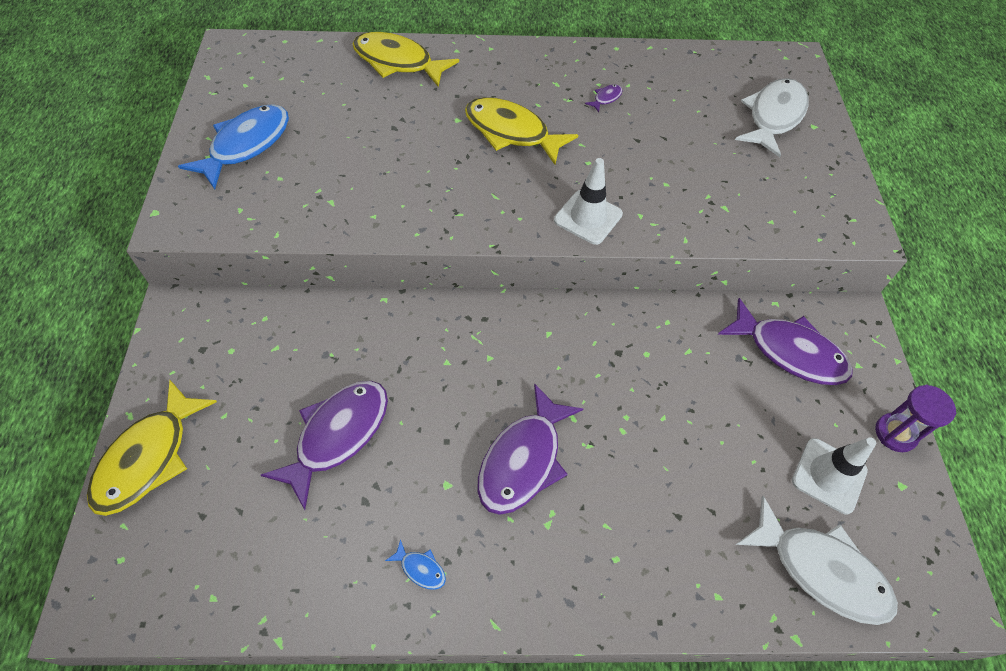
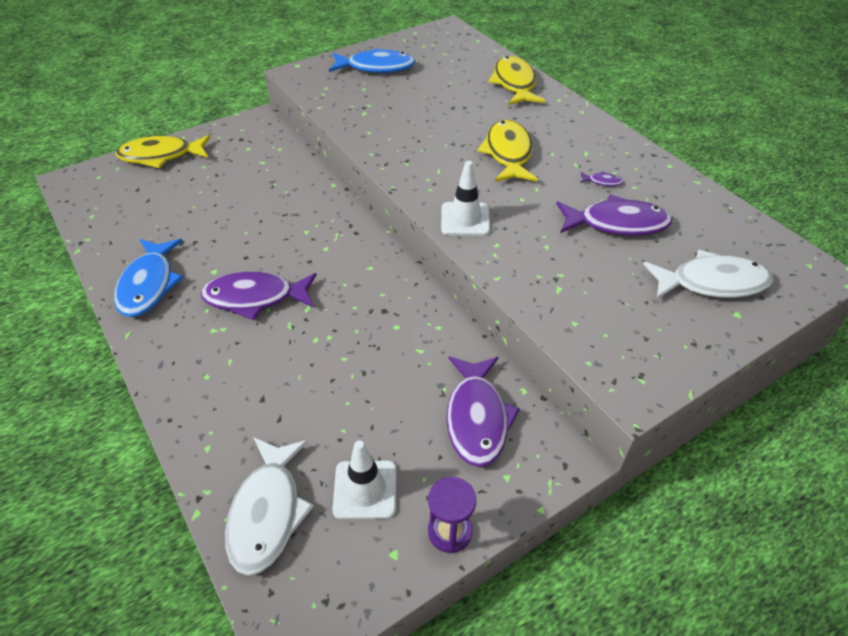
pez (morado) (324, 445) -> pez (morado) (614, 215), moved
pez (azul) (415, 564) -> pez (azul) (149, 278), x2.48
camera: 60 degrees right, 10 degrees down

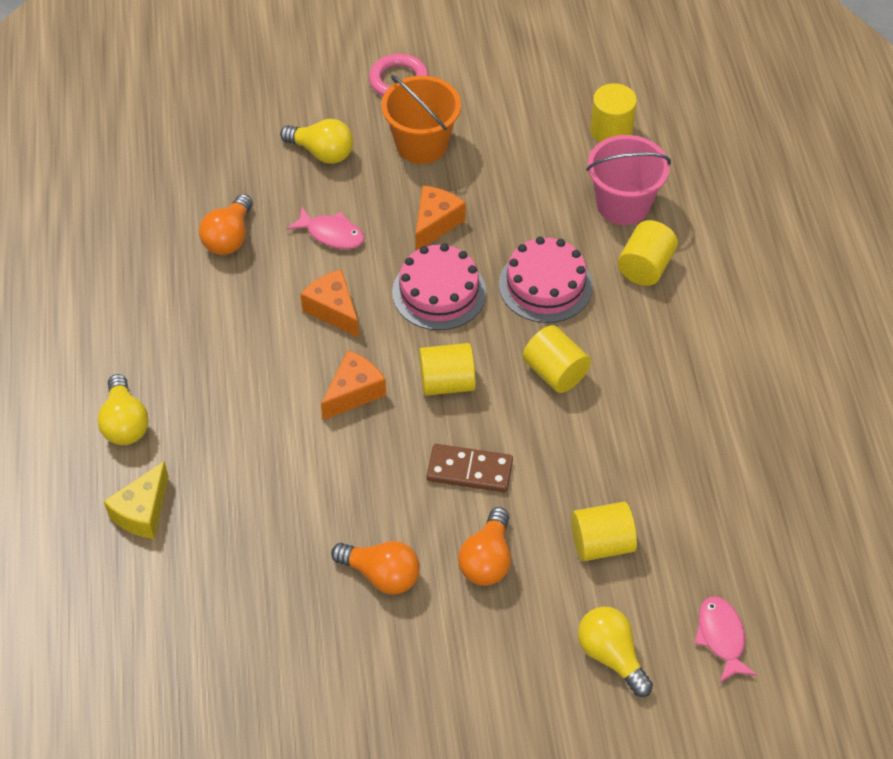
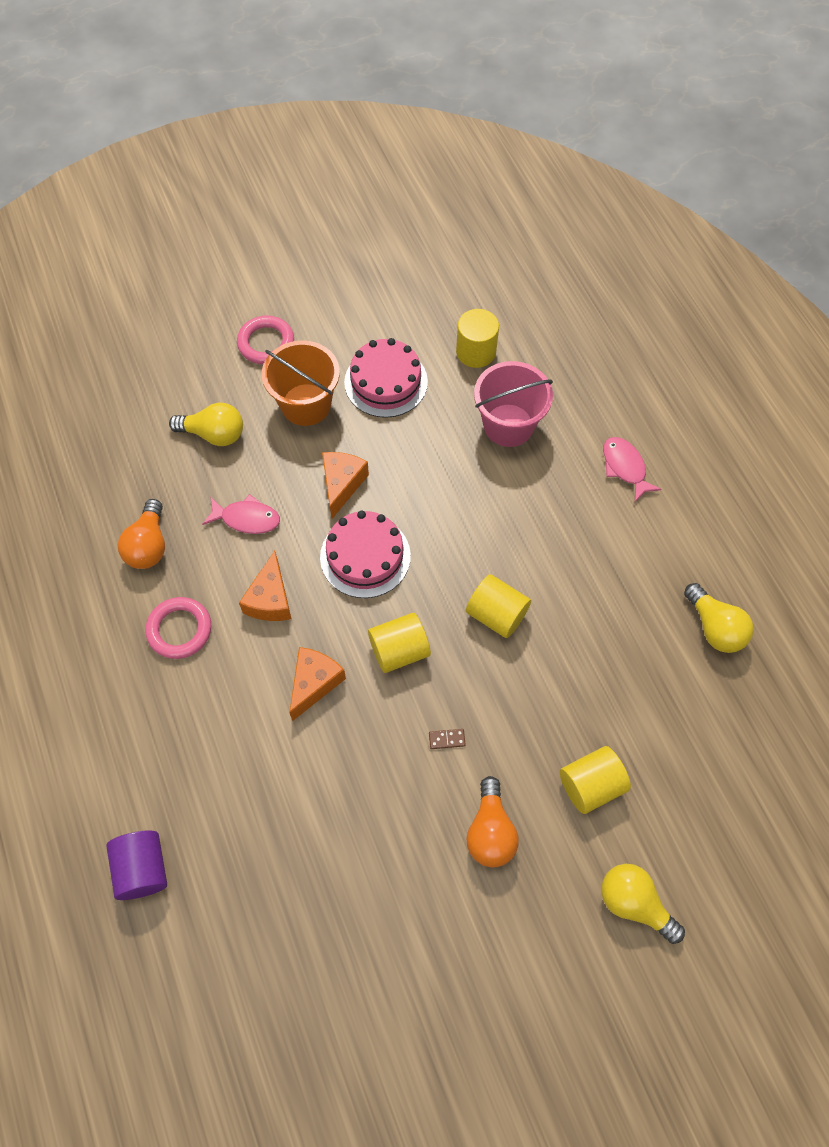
bombilla (amarillo) (123, 409) -> bombilla (amarillo) (719, 618), moved
queso (amarillo) (136, 500) -> cilindro (morado) (136, 865)
queso (naranja) (330, 303) -> queso (naranja) (265, 586), 120 degrees counterclockwise
bombilla (naranja) (375, 567) -> none
ficha de dominó (marrón) (470, 468) -> ficha de dominó (marrón) (447, 739), x0.45
tarta (rosa) (546, 280) -> tarta (rosa) (386, 378), moved
cilindro (amarillo) (648, 253) -> none
pez (rosa) (725, 639) -> pez (rosa) (632, 469), moved
none -> anillo (rosa) (178, 628)
camera: 15 degrees left, 10 degrees up

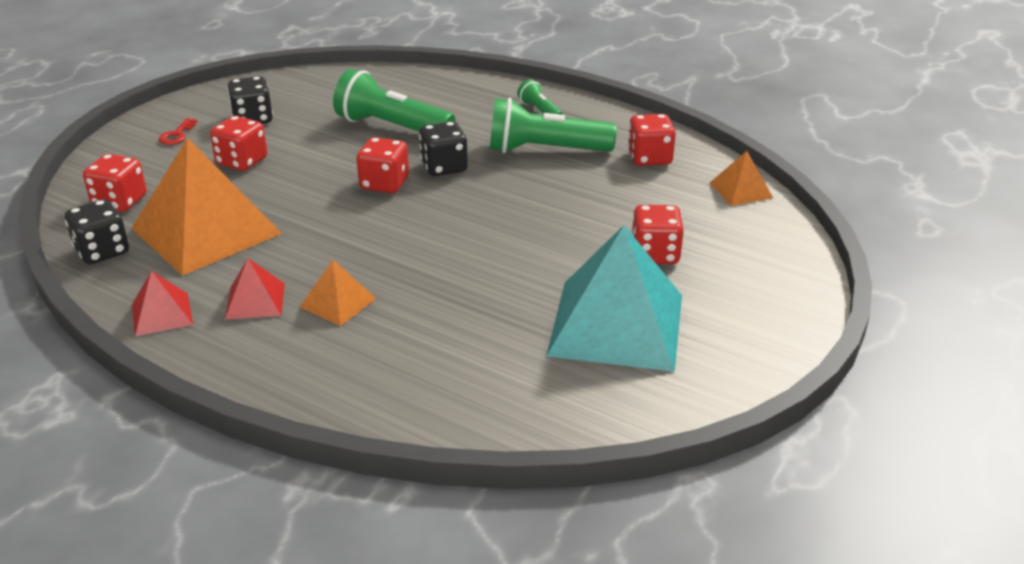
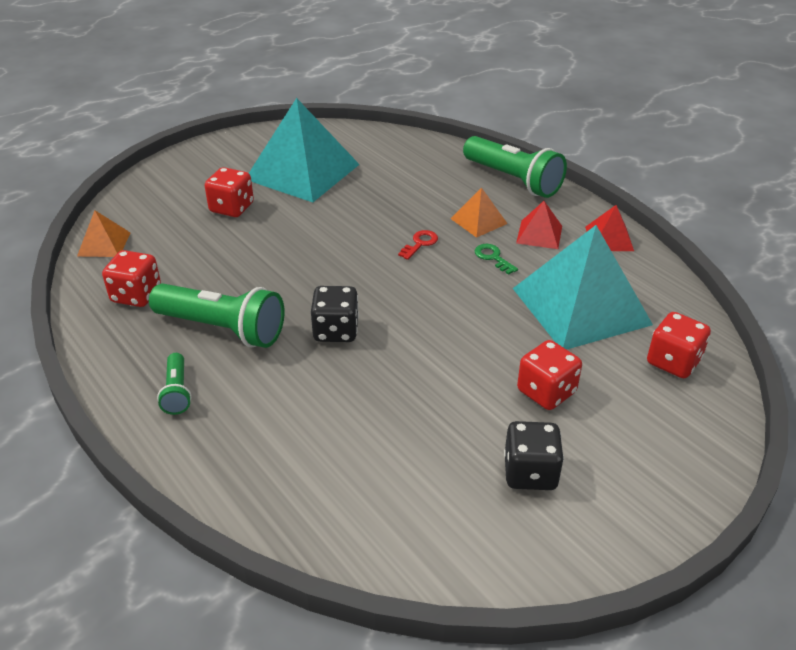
dado (negro) (97, 231) -> none
pirámide (naranja) (206, 206) -> pirámide (turquesa) (583, 287)
llave (rojo) (177, 131) -> llave (rojo) (418, 245), moved
lámpara de mano (verde) (394, 100) -> lámpara de mano (verde) (515, 167), moved
dado (rojo) (383, 165) -> none
none -> llave (verde) (496, 259)
camera: 160 degrees left, 5 degrees up

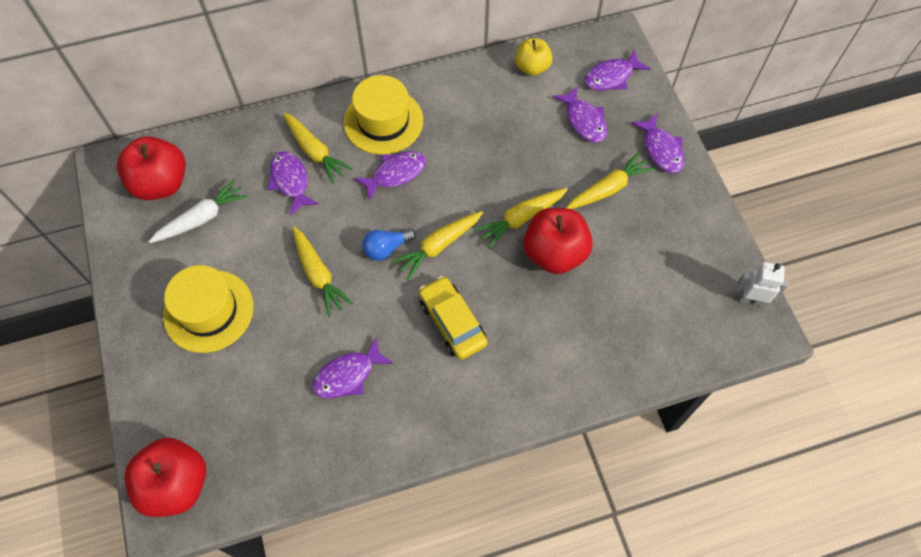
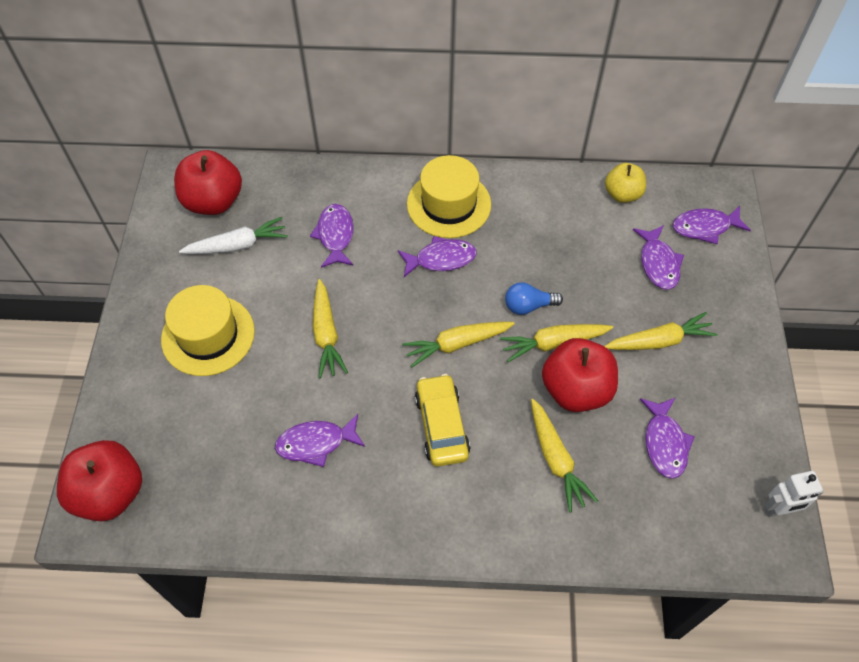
zanahoria (amarillo) (318, 148) -> zanahoria (amarillo) (564, 456), moved
bombilla (azul) (389, 244) -> bombilla (azul) (534, 298), moved
pez (morado) (658, 143) -> pez (morado) (667, 438), moved
robot (blanco) (762, 284) -> robot (blanco) (794, 494), 135 degrees clockwise
camera: 20 degrees right, 5 degrees down

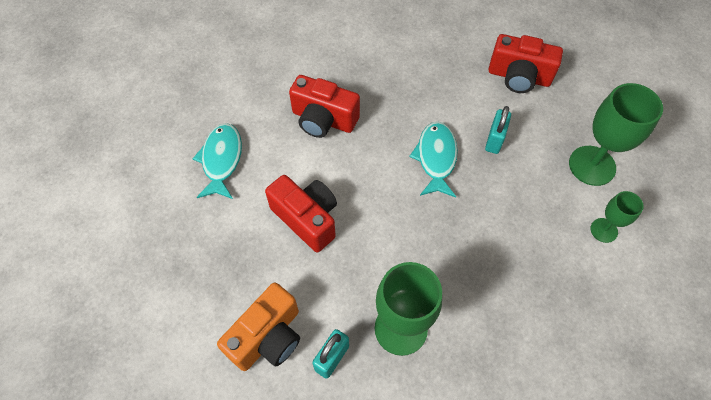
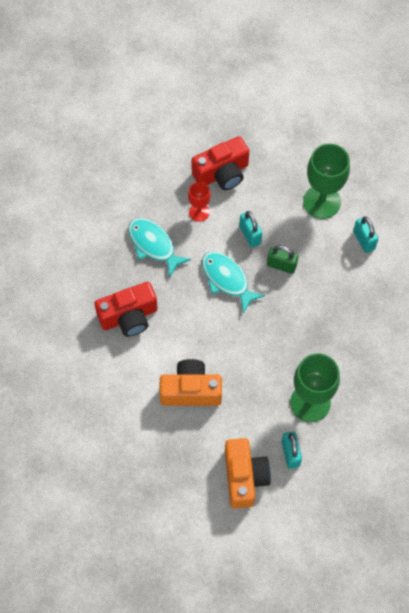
pez (turquesa) (217, 161) -> pez (turquesa) (159, 247), moved
cámara (rojo) (301, 213) -> cámara (naranja) (190, 382)
copa (verde) (617, 217) -> candado (turquesa) (365, 234)
none -> copa (rojo) (199, 202)
none -> candado (verde) (282, 259)
camera: 45 degrees left, 5 degrees up

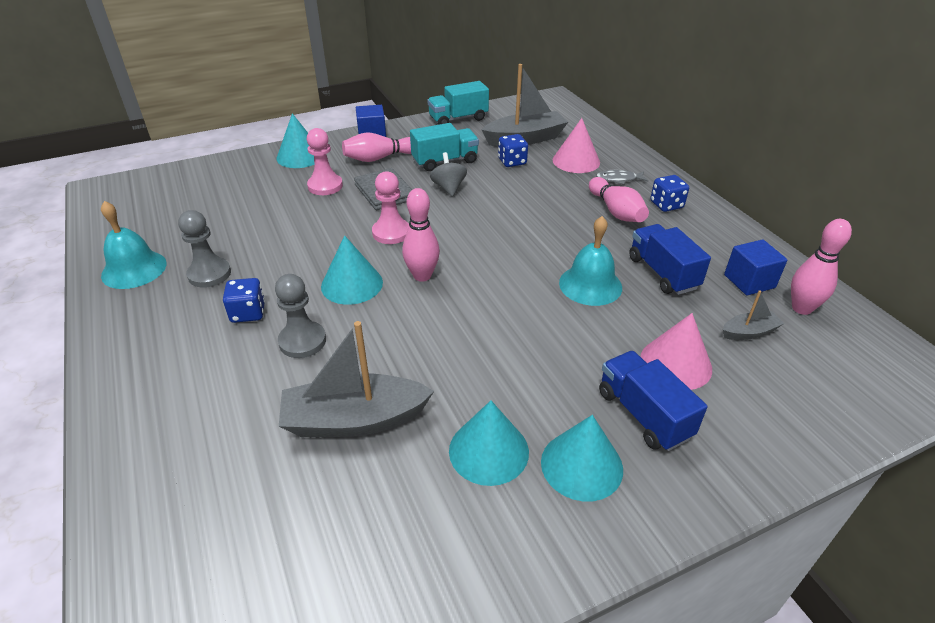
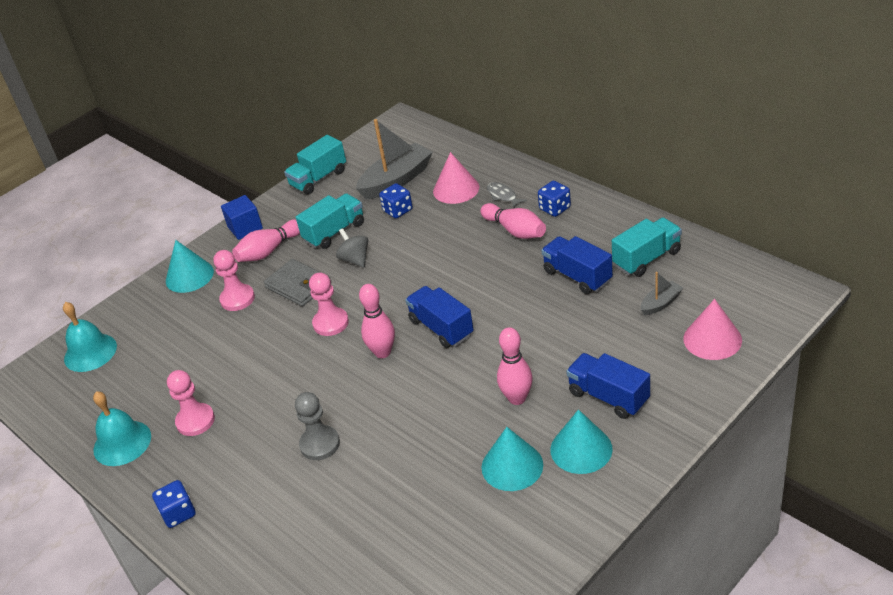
peón (gris) (204, 249) -> peón (rosa) (191, 403)
dado (azul) (244, 300) -> dado (azul) (174, 504), moved
barco (gris) (356, 379) -> none
cono (turquesa) (352, 270) -> none
campana (turquesa) (590, 261) -> campana (turquesa) (90, 337), moved
pez (gris) (622, 177) -> pez (gris) (507, 195), 75 degrees clockwise
cono (rosa) (676, 351) -> cono (rosa) (712, 329), moved
cubo (azul) (755, 267) -> camión (turquesa) (647, 247)
bolo (rosa) (821, 267) -> bolo (rosa) (515, 366), moved
none -> camión (azul) (439, 317)
camera: 15 degrees left, 0 degrees up

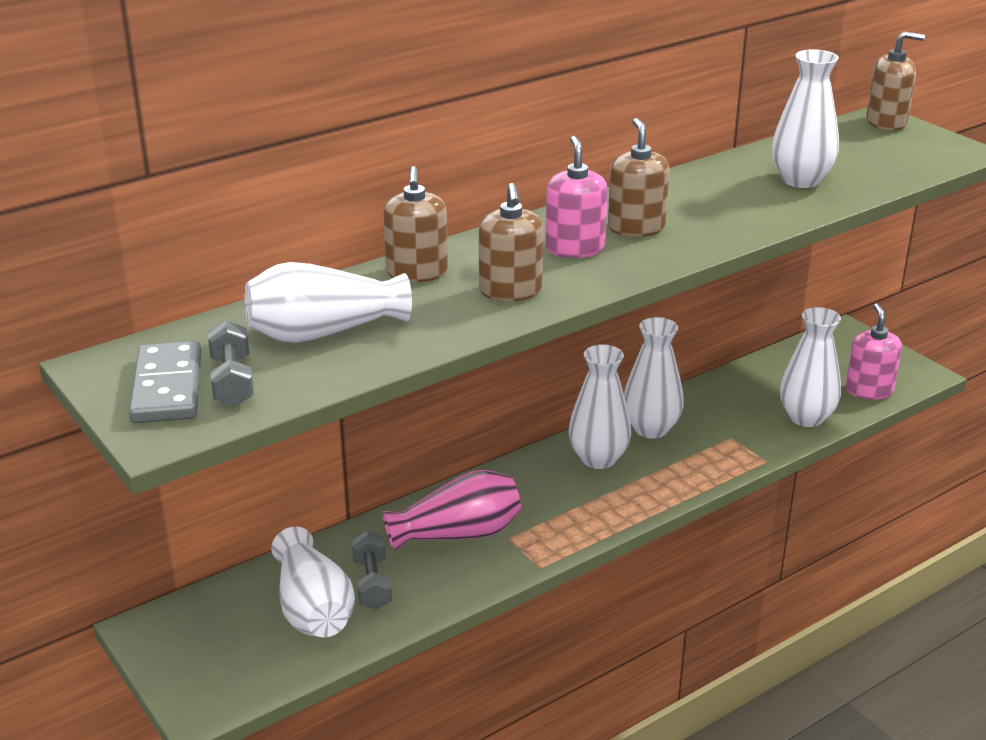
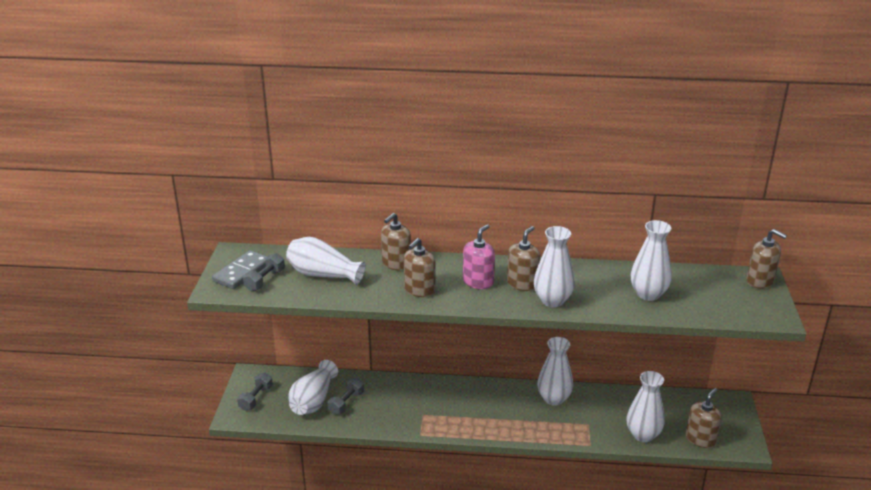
florero (rosa) (451, 510) -> none
florero (blanco) (600, 406) -> florero (blanco) (554, 266), moved
dispensador de jabón (rosa) (874, 351) -> dispensador de jabón (marrón) (704, 418)
none -> mancuerna (gris) (255, 391)
camera: 40 degrees right, 0 degrees up

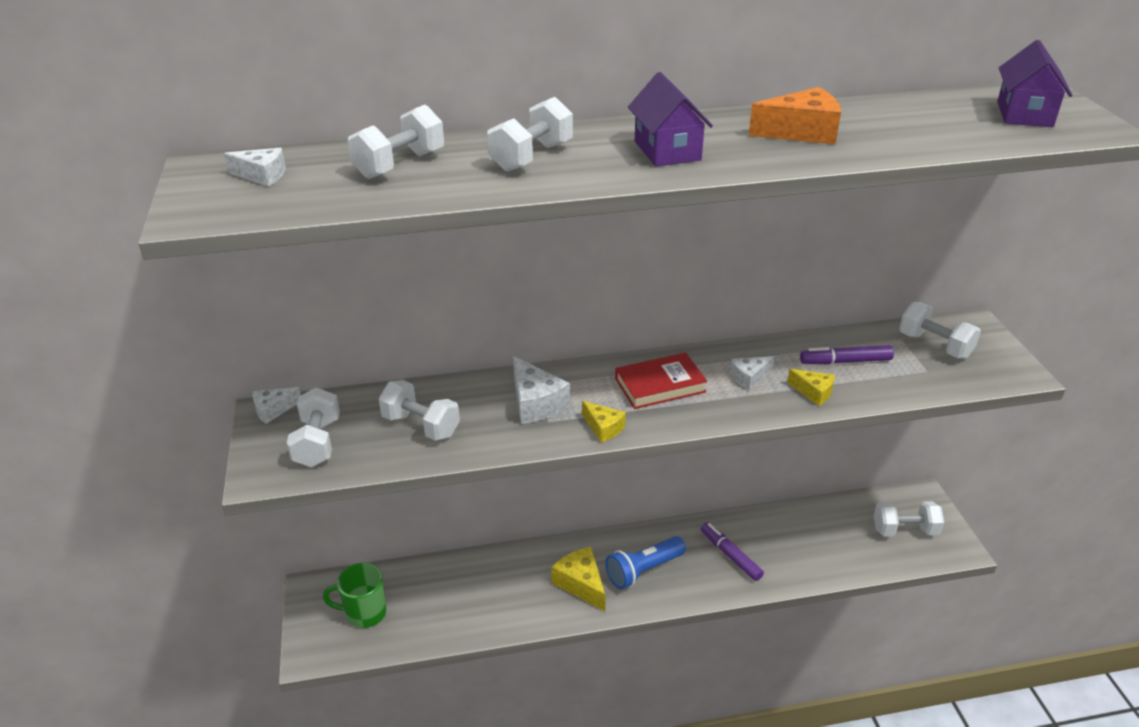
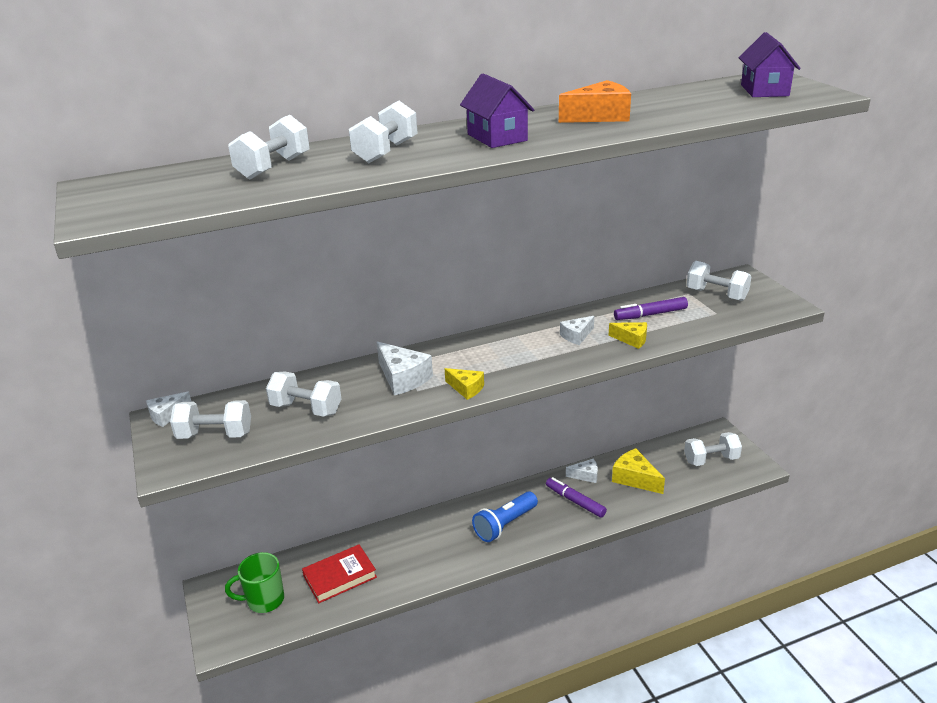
queso (blanco) (255, 167) -> queso (blanco) (582, 471), moved
mancuerna (blanco) (313, 427) -> mancuerna (blanco) (210, 419), 75 degrees counterclockwise
queso (amarillo) (578, 579) -> queso (amarillo) (638, 471), moved
libro (rojo) (661, 381) -> libro (rojo) (339, 574), moved
camera: 10 degrees left, 5 degrees down

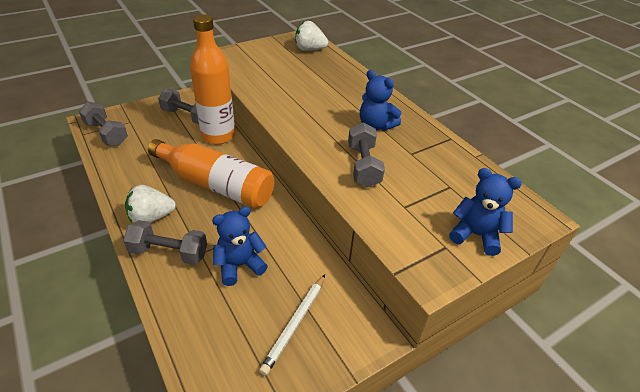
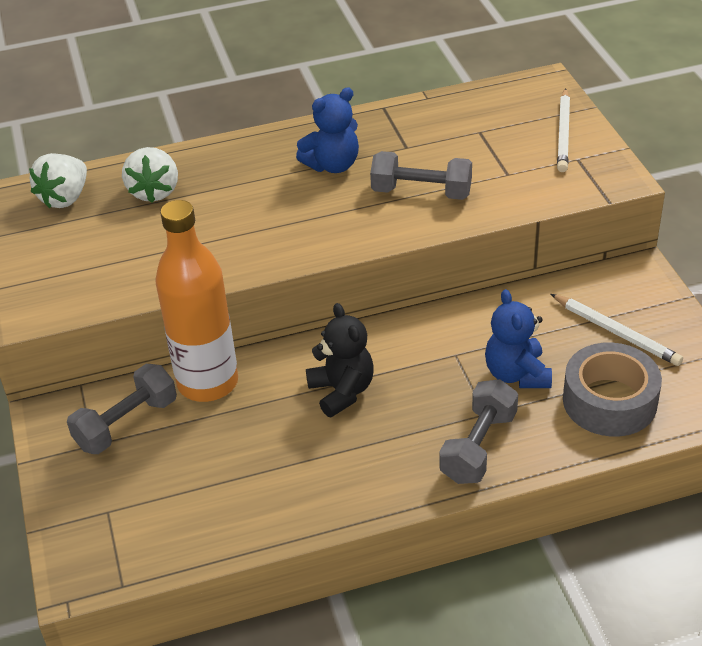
mancuerna (gris) (103, 124) -> none
fresa (blanco) (150, 204) -> fresa (blanco) (150, 175), moved
botella (naranja) (211, 174) -> osito (negro) (340, 360)
osito (azul) (485, 212) -> lápiz (blanco) (563, 130)
none -> cinta adhesiva (gris) (612, 390)
camera: 70 degrees left, 0 degrees up

